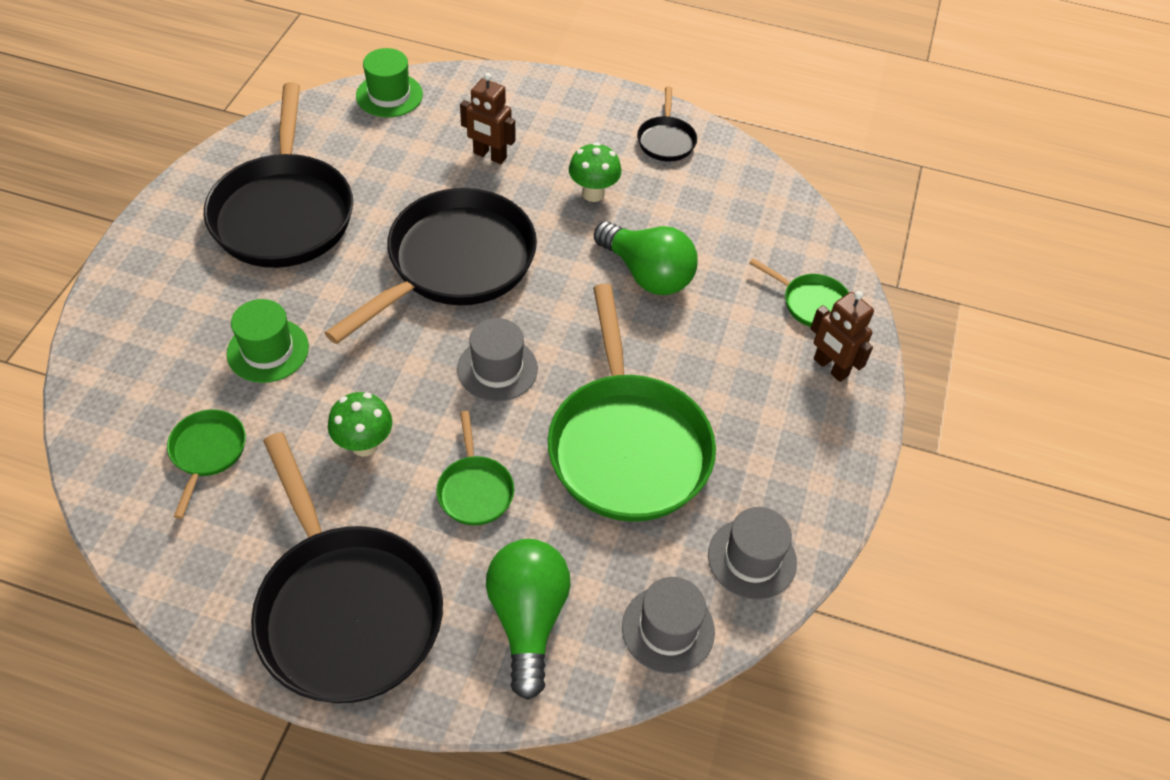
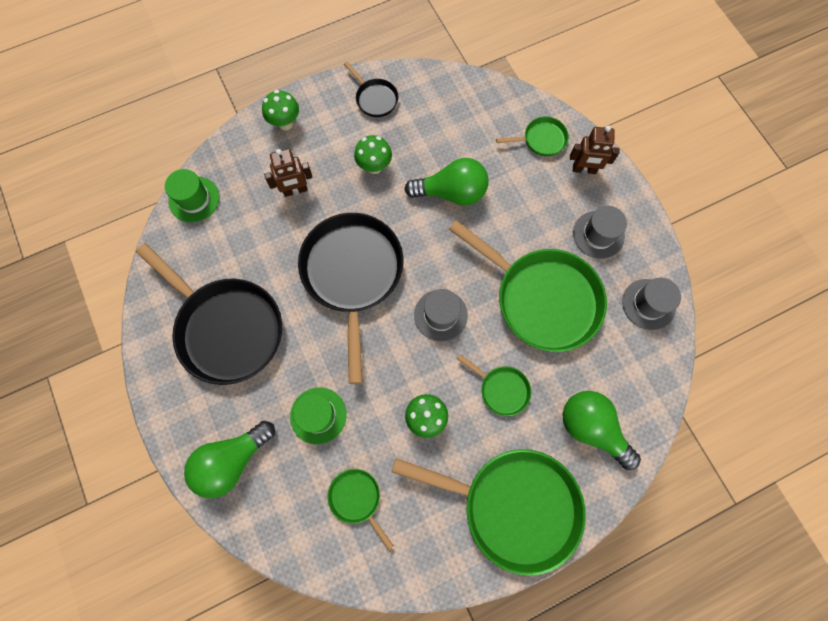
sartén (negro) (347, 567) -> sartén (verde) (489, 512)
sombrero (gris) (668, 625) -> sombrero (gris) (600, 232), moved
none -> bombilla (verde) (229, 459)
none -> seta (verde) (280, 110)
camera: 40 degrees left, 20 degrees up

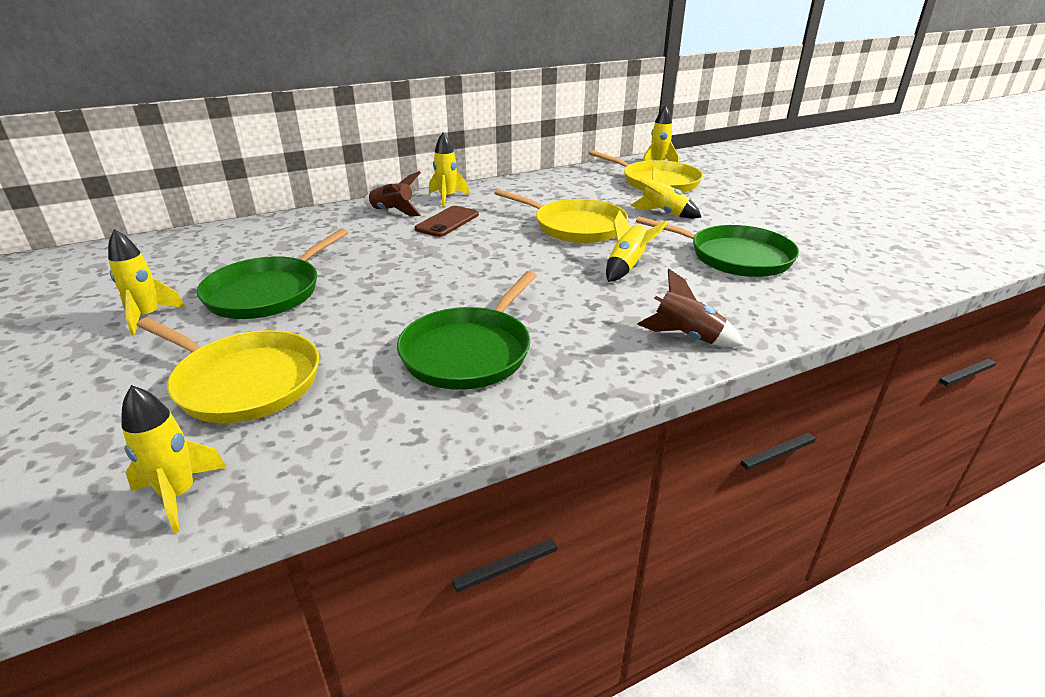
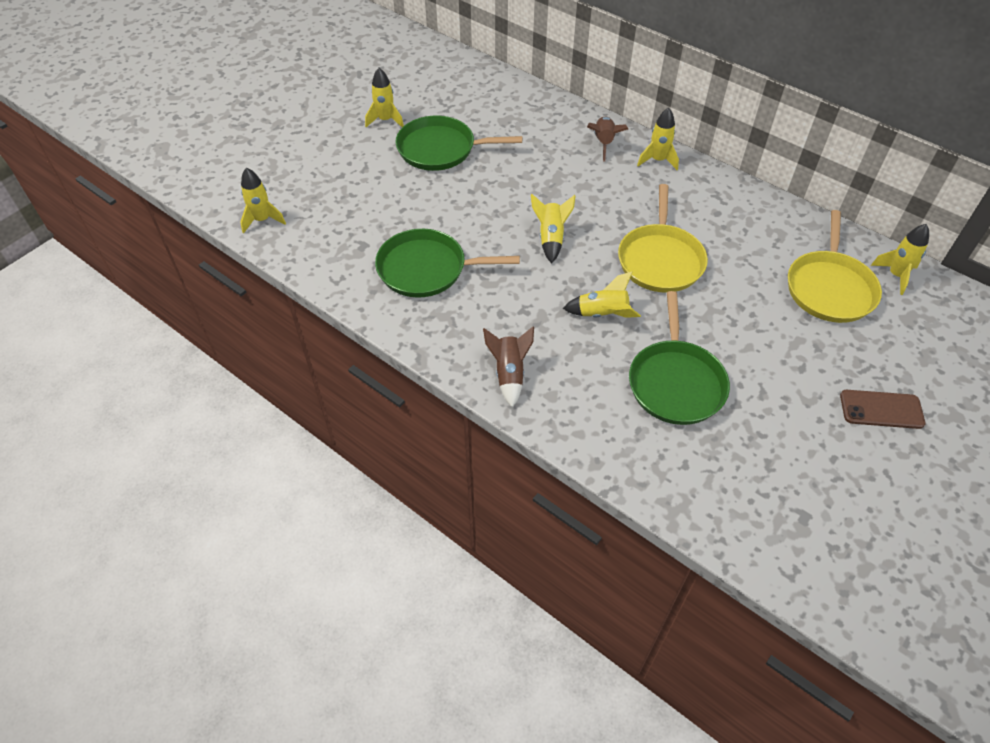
sartén (amarillo) (227, 370) -> none
móvil (marrón) (447, 221) -> móvil (marrón) (882, 409), moved
cohete (amarillo) (665, 192) -> cohete (amarillo) (553, 228), moved
camera: 65 degrees right, 20 degrees up

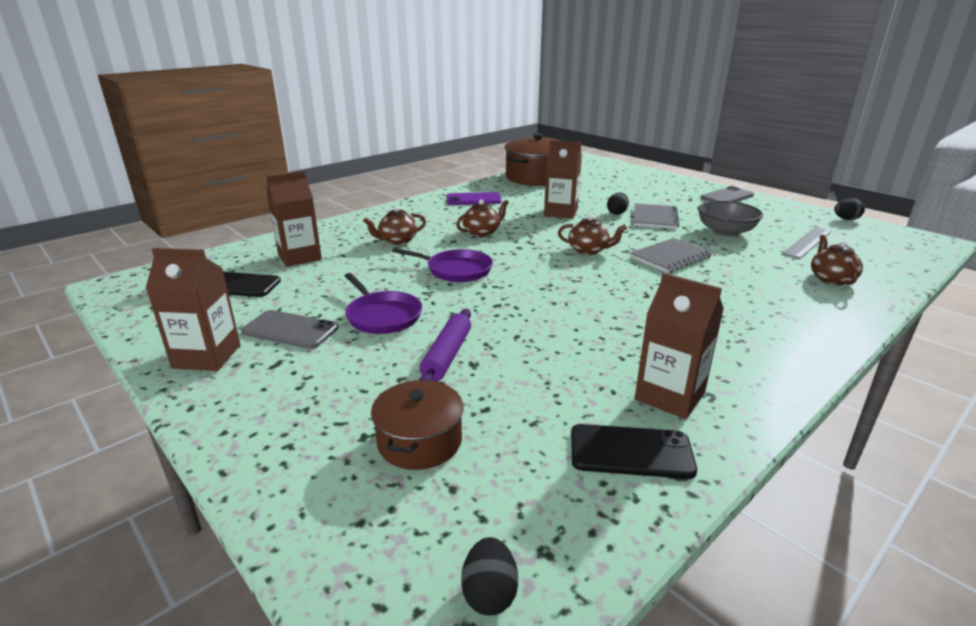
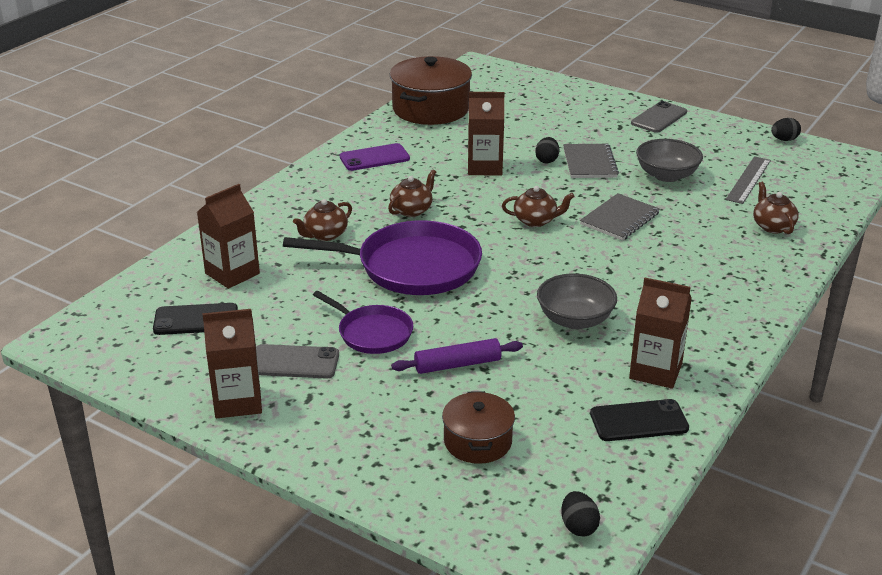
sartén (morado) (442, 265) -> sartén (morado) (382, 257), x1.78
rodillo (morado) (445, 345) -> rodillo (morado) (457, 356), 75 degrees clockwise
none -> cuenco (gris) (577, 301)
camera: 15 degrees left, 5 degrees up

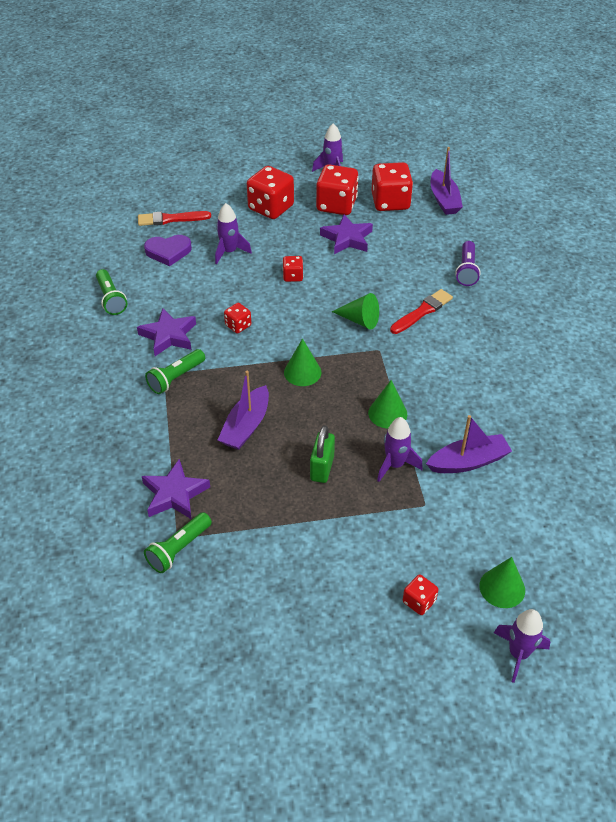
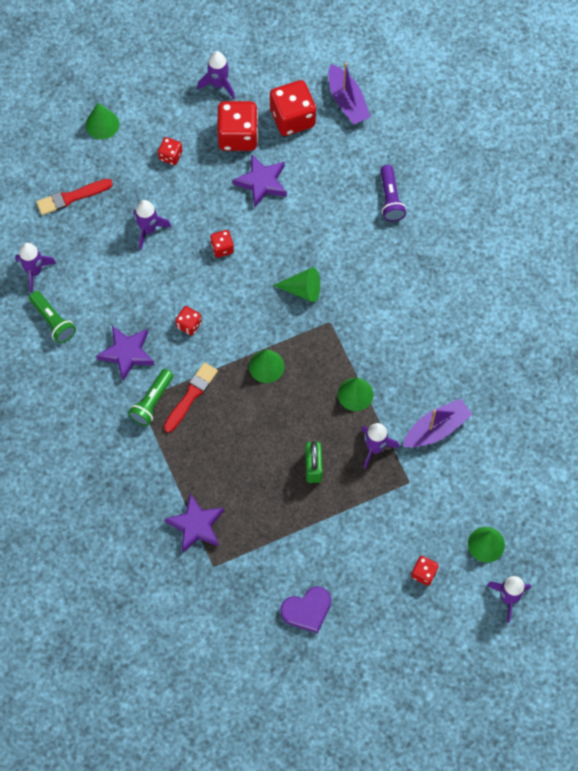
corazón (morado) (168, 250) -> corazón (morado) (305, 609), moved
lámpara de mano (verde) (178, 542) -> none
barco (morado) (243, 410) -> none
dado (rojo) (270, 192) -> dado (rojo) (170, 151), x0.50
pincel (rojo) (421, 311) -> pincel (rojo) (191, 397), moved
none -> cohete (morado) (36, 268)
none -> cono (verde) (102, 121)
camera: 15 degrees left, 20 degrees up

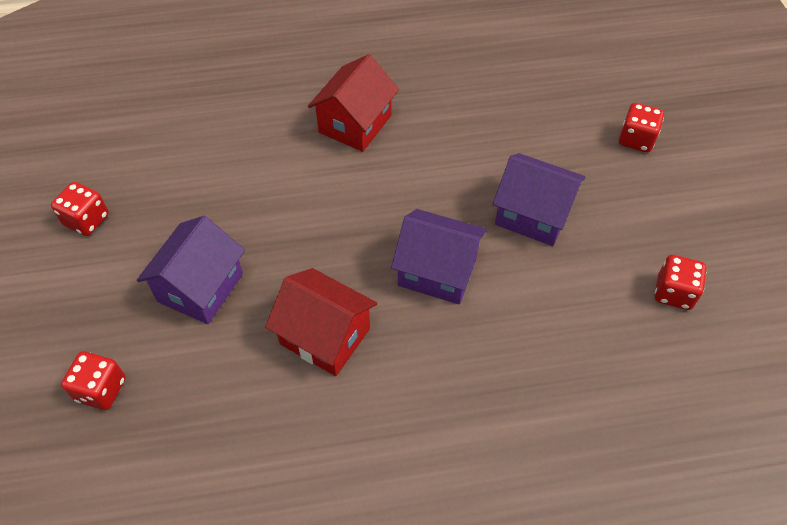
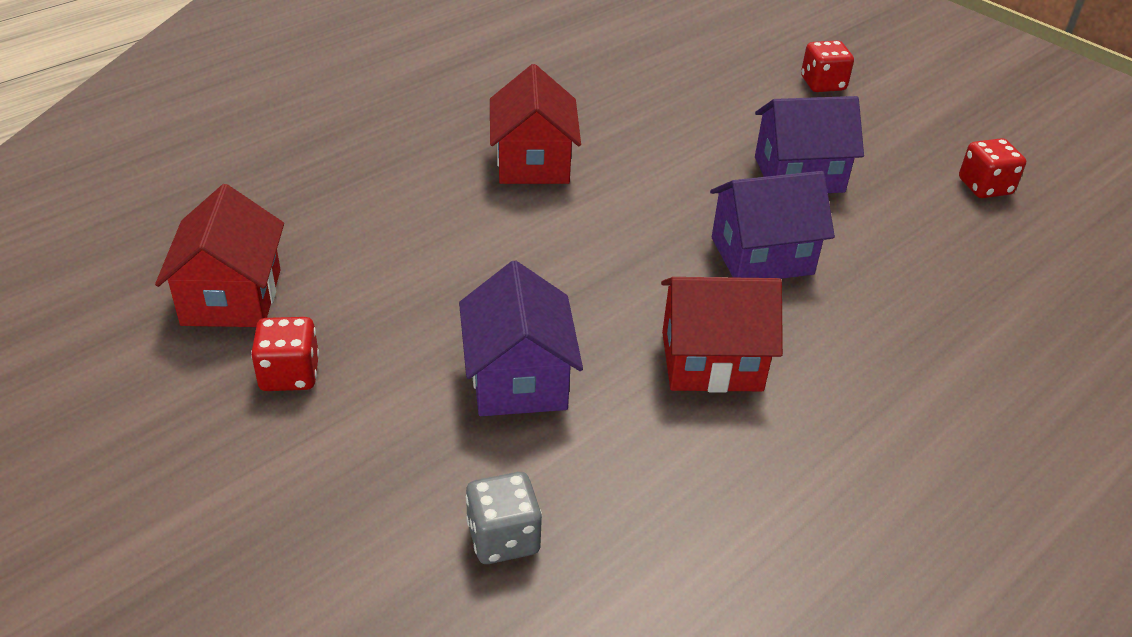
dado (rojo) (93, 380) -> dado (gris) (504, 518)
none -> casa (rojo) (219, 255)
camera: 35 degrees left, 15 degrees down

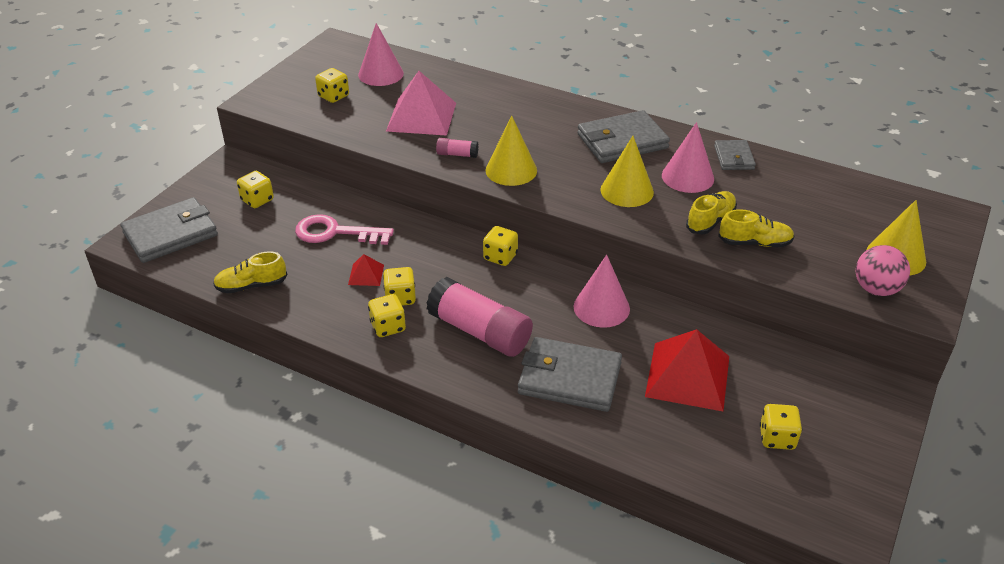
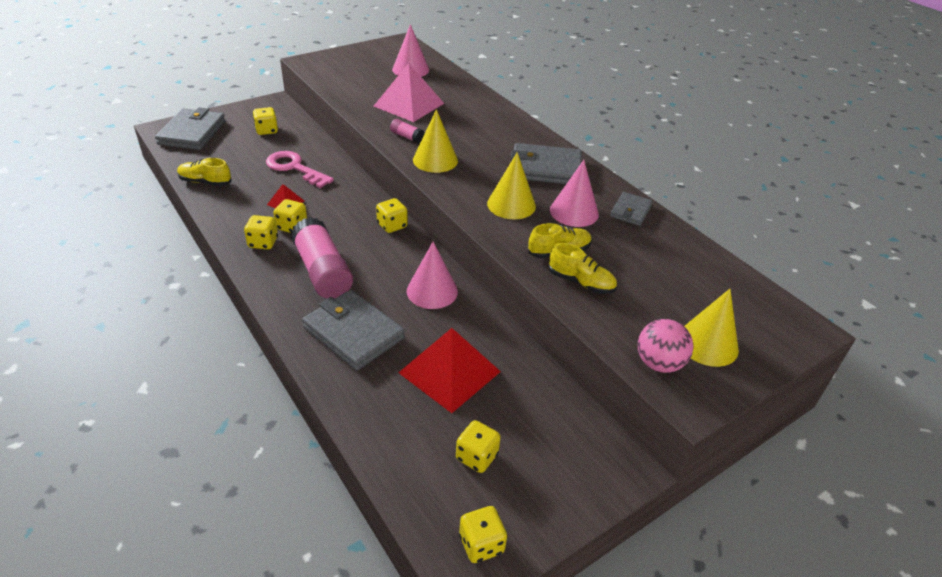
cartera (gris) (169, 230) -> cartera (gris) (190, 129), 75 degrees counterclockwise
dado (amarillo) (332, 85) -> dado (amarillo) (483, 534), moved
camera: 25 degrees right, 0 degrees up

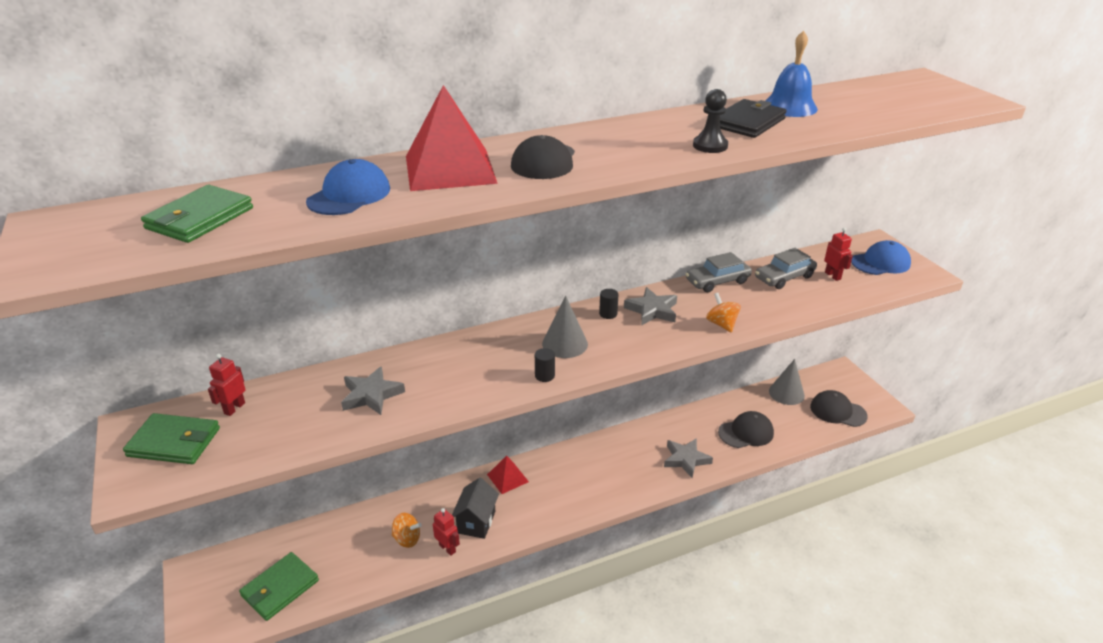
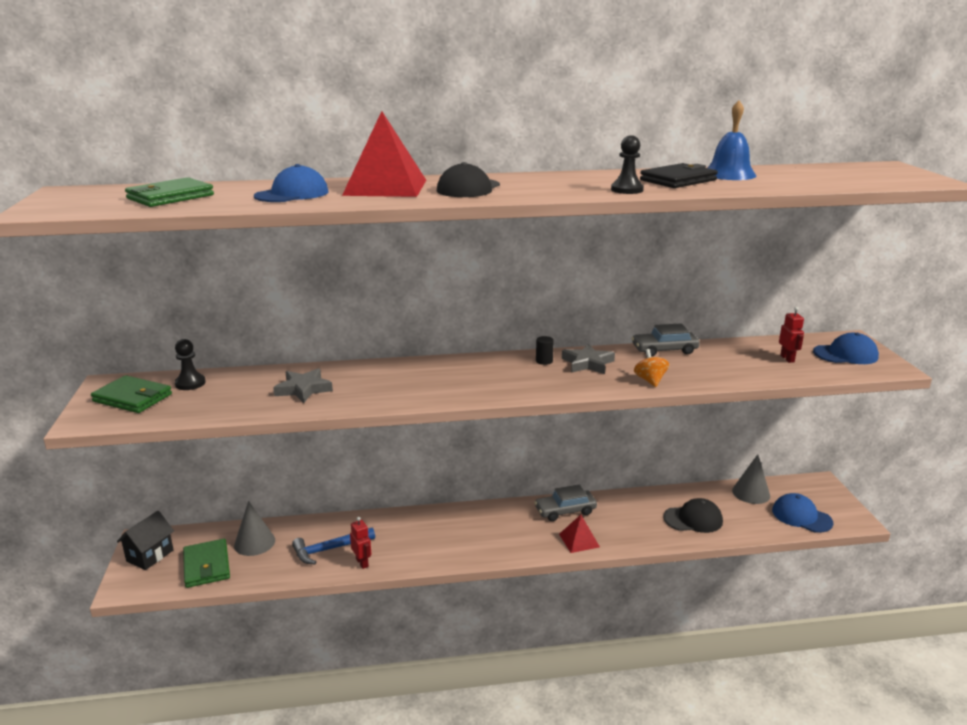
robot (rojo) (227, 385) -> peón (negro) (190, 364)
cartera (verde) (279, 586) -> cartera (verde) (206, 563), 75 degrees counterclockwise
peonza (naranja) (407, 530) -> martillo (azul) (333, 545)
casa (negro) (475, 508) -> casa (negro) (145, 540), moved
pirámide (rojo) (508, 475) -> pirámide (rojo) (579, 534), moved
cilindro (negro) (545, 365) -> none
cono (gris) (565, 327) -> cono (gris) (254, 528), moved
estrella (gris) (688, 458) -> none
coche (gris) (786, 268) -> coche (gris) (565, 503), moved
gorra (negro) (839, 408) -> gorra (azul) (802, 513)
camera: 15 degrees right, 10 degrees down

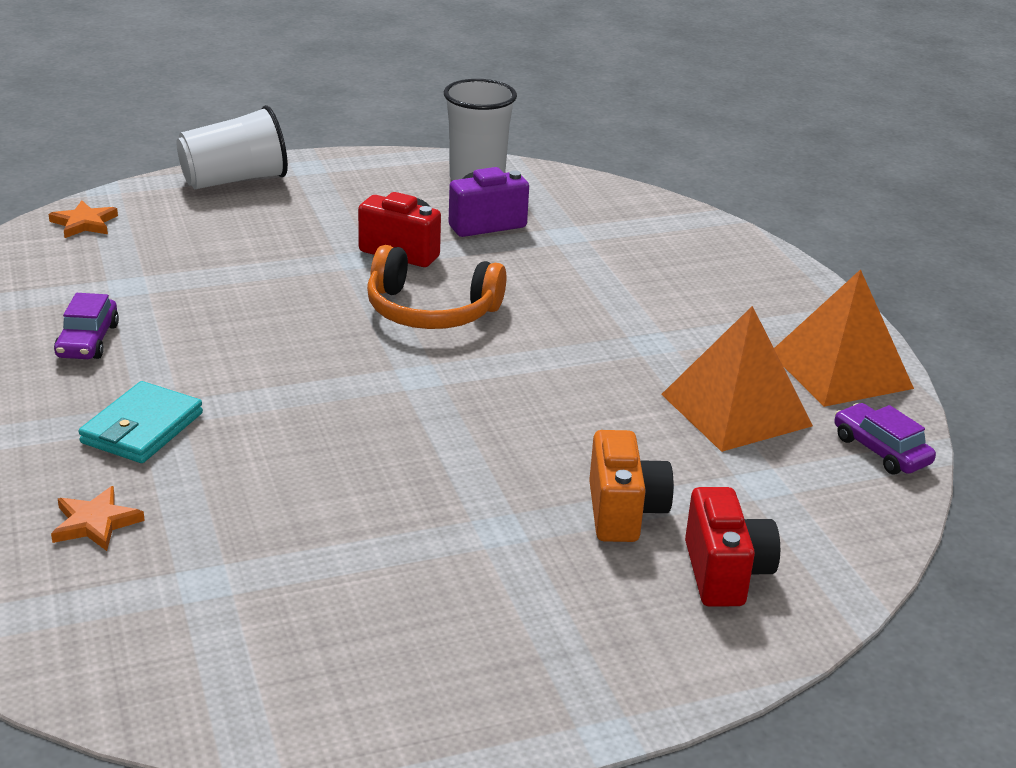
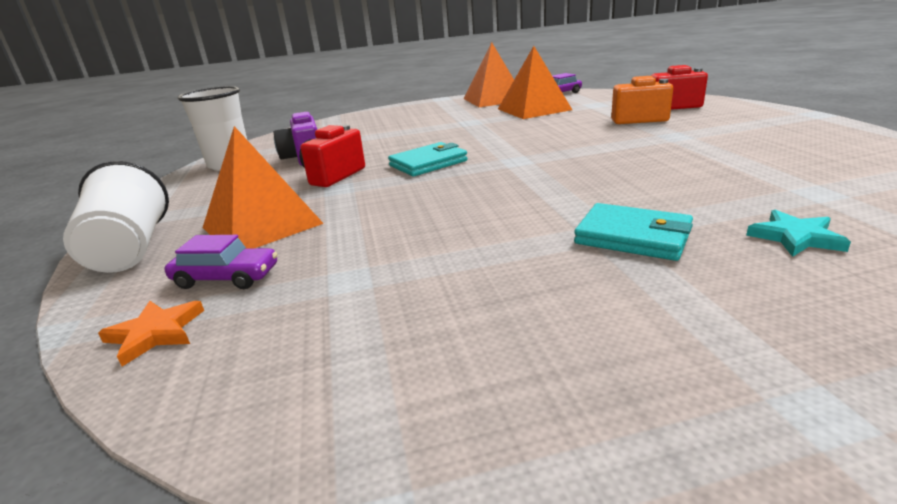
estrella (naranja) (98, 518) -> estrella (turquesa) (798, 233)
coche (morado) (86, 326) -> coche (morado) (221, 262), moved
auriculares (naranja) (436, 287) -> cartera (turquesa) (428, 159)
none -> pirámide (naranja) (263, 187)
camera: 80 degrees left, 5 degrees down

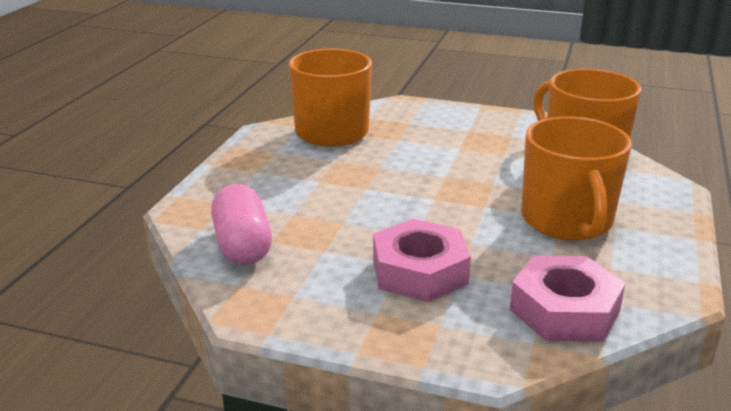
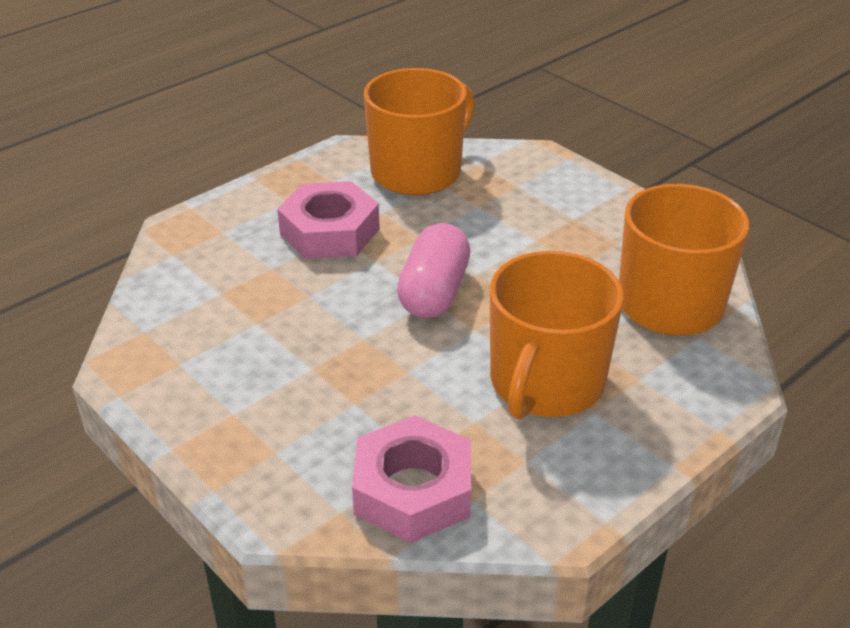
cápsula (rosa) (241, 224) -> cápsula (rosa) (433, 270), moved
tuerca (rosa) (422, 260) -> tuerca (rosa) (328, 220), moved
camera: 30 degrees right, 10 degrees up

